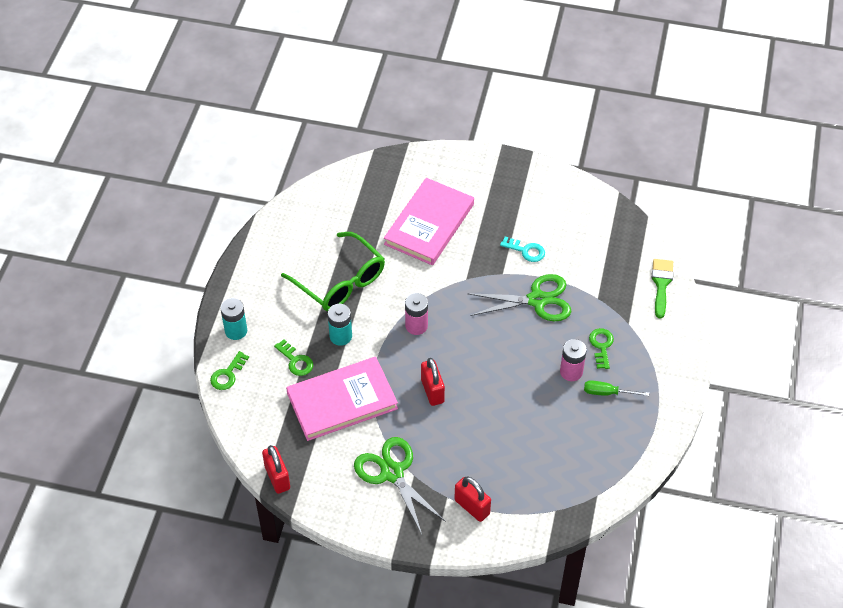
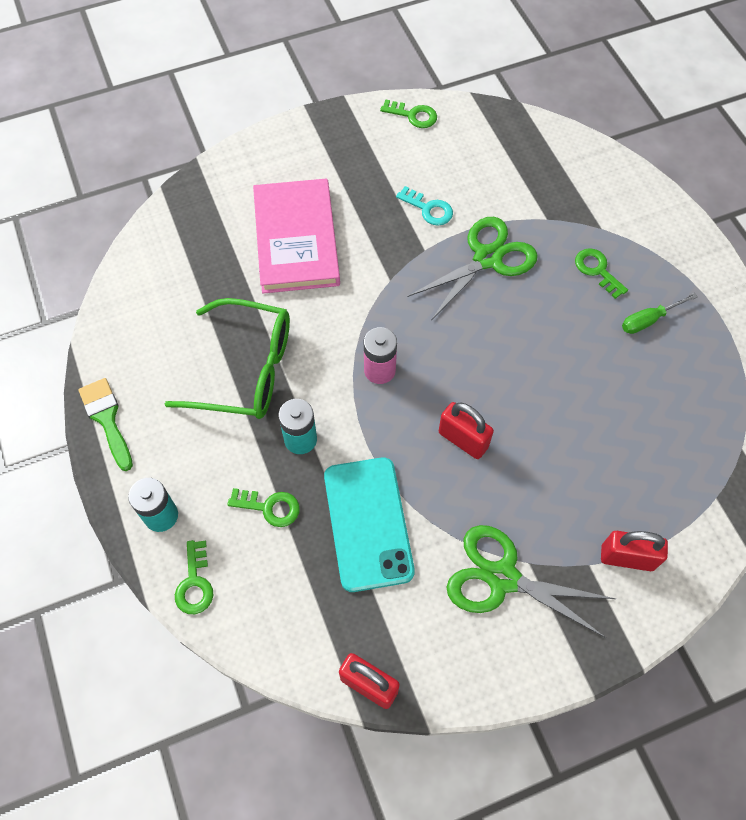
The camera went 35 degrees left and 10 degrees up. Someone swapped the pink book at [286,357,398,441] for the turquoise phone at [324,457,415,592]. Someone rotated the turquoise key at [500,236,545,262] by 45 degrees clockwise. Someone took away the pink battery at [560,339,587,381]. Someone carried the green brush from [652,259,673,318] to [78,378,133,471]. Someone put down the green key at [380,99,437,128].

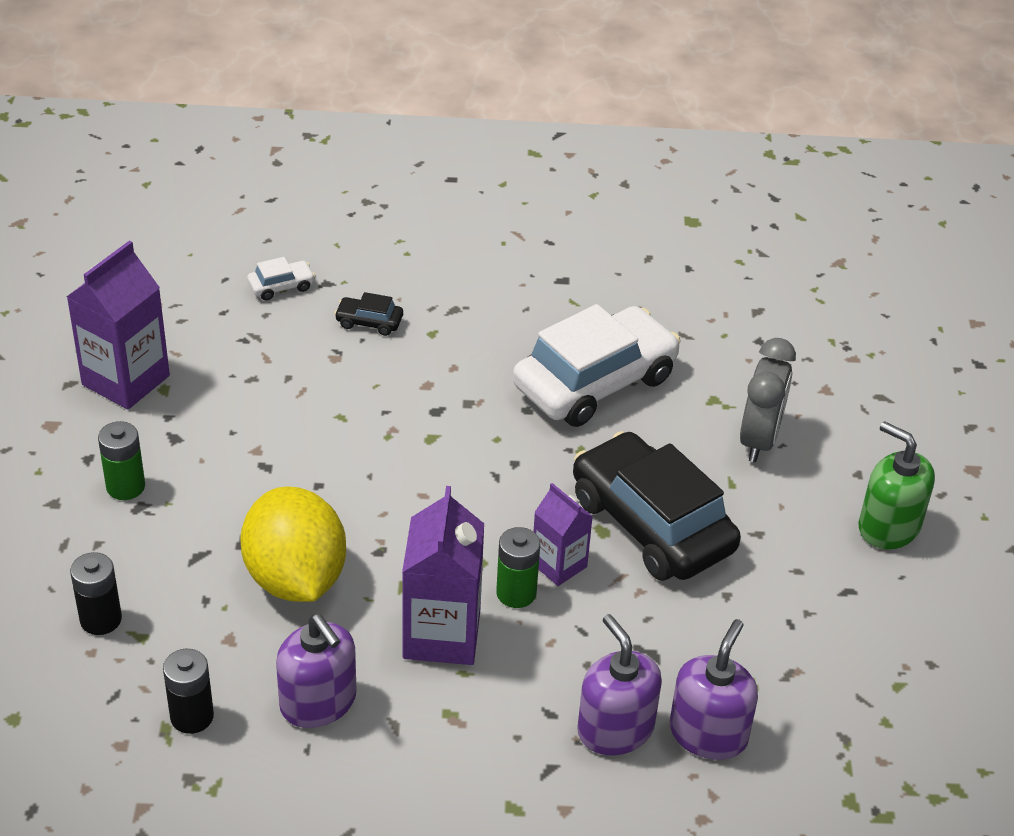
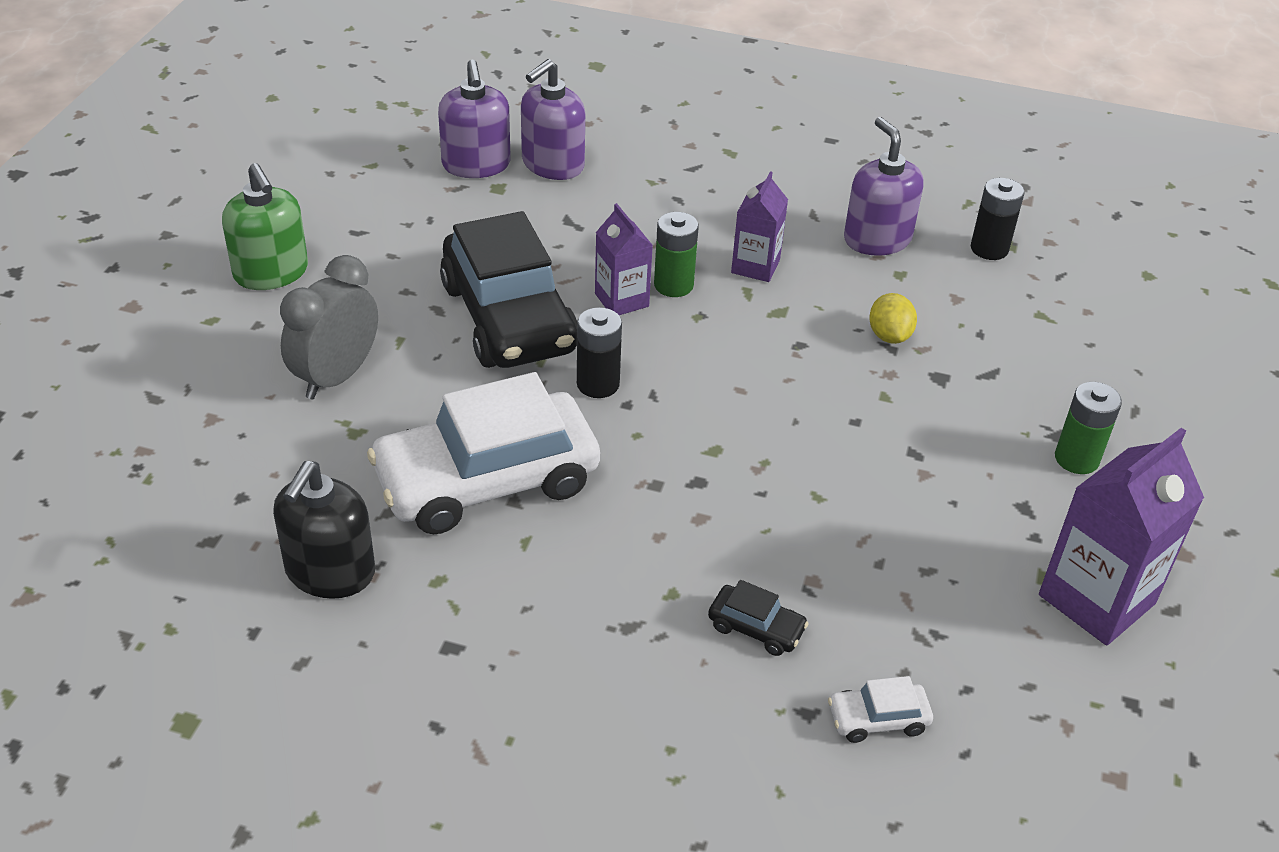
The camera went 165 degrees left and 0 degrees up. Someone carried the black battery from [70,552,122,635] to [577,307,622,398]. Someone scaled the yellow lemon at [240,487,346,602] by 0.44. Someone scaled the purple carton at [402,486,484,665] by 0.59. Someone carried the purple soap dispenser from [577,614,662,755] to [438,60,511,178]. Someone put down the black soap dispenser at [273,461,375,599].

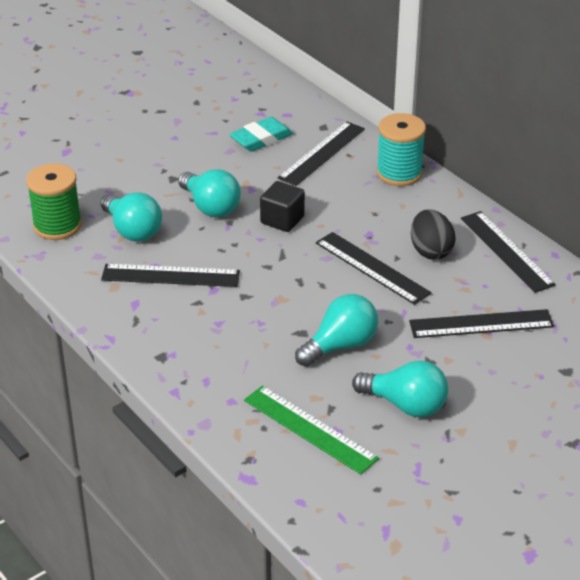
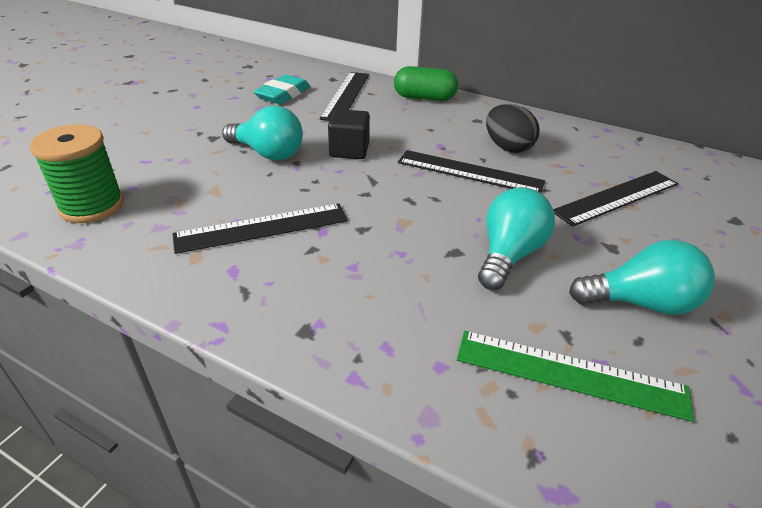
The camera went 25 degrees left and 0 degrees up. Someone took away the turquoise light bulb at [101,192,162,242]. Someone swapped the turquoise spool at [377,113,426,186] for the green capsule at [394,66,458,101]. Someone took away the black ruler at [461,211,556,293].

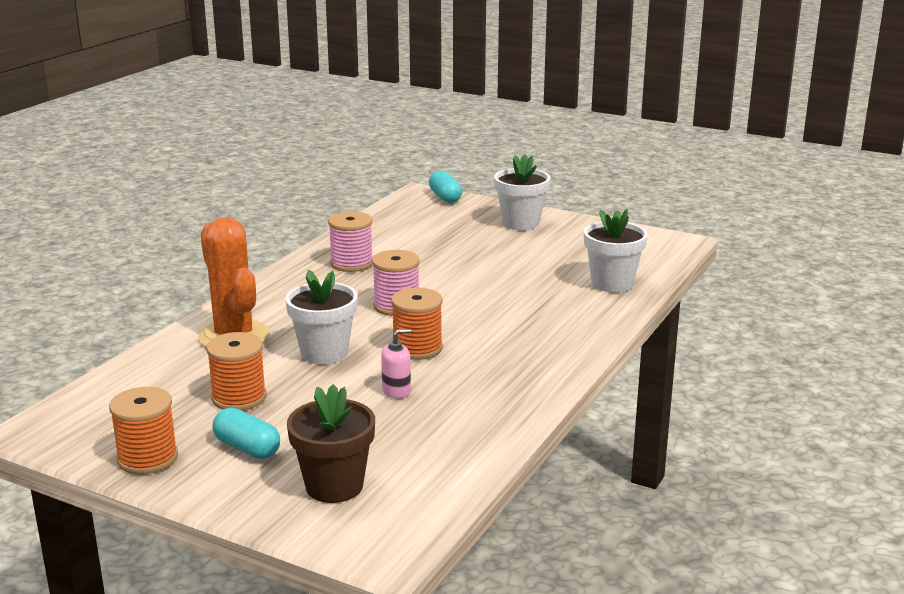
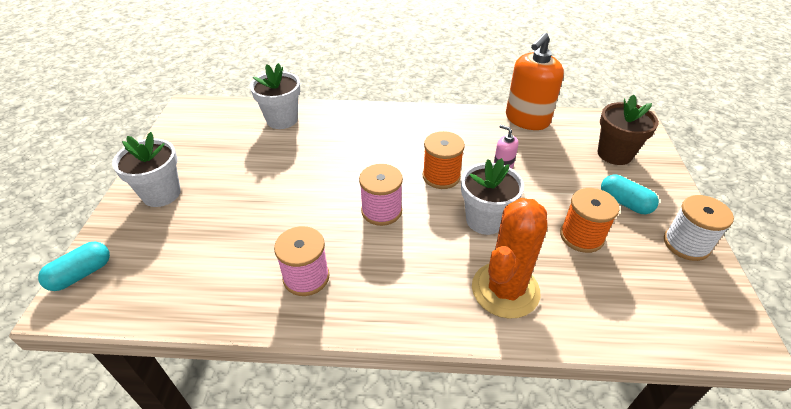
The camera went 115 degrees left and 20 degrees up. Someone repainted the orange spool at [109,387,178,474], which became the white spool at [664,195,734,261]. Someone rotated the turquoise capsule at [213,408,280,459] by 60 degrees counterclockwise. Someone put down the orange soap dispenser at [506,33,564,130].

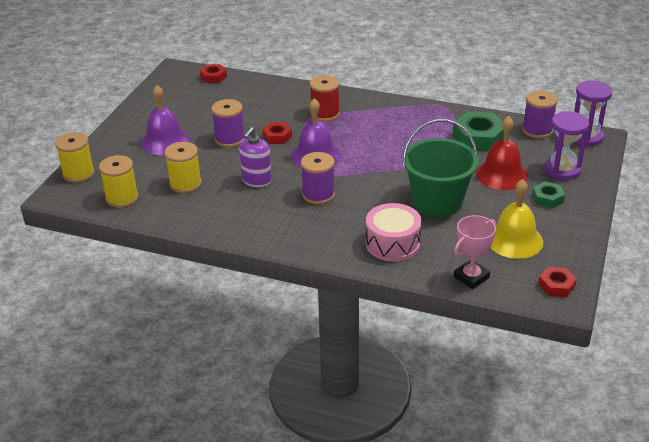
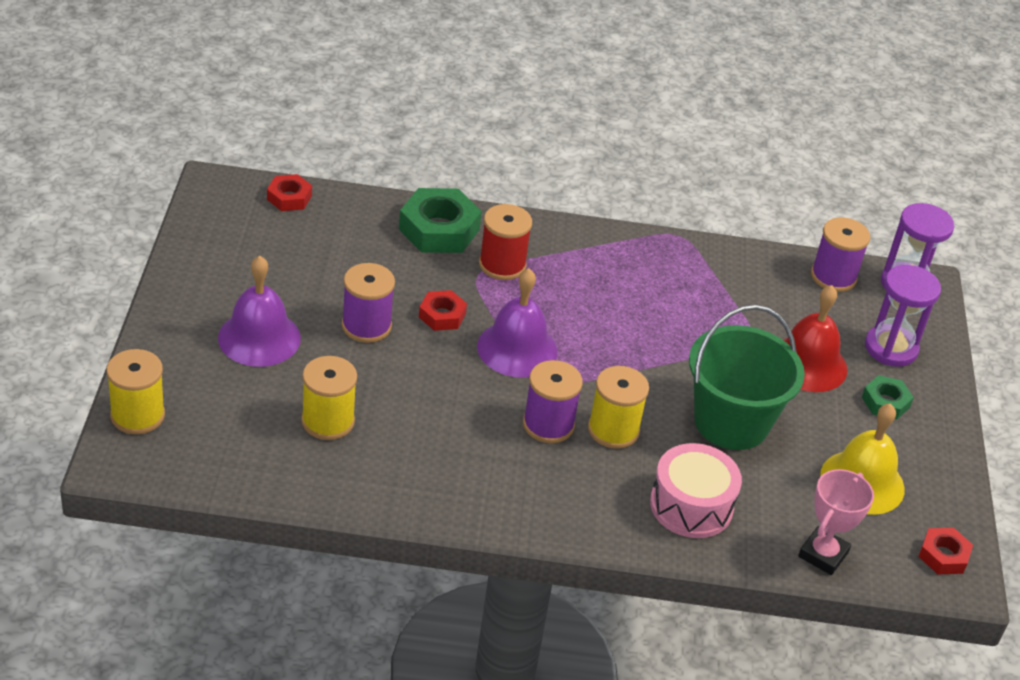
The camera went 20 degrees left and 5 degrees up. Someone carried the yellow spool from [99,155,139,208] to [588,366,649,449]. Someone took away the purple soap dispenser at [239,127,272,187]. Someone carried the green nut from [452,111,504,151] to [399,188,482,253].

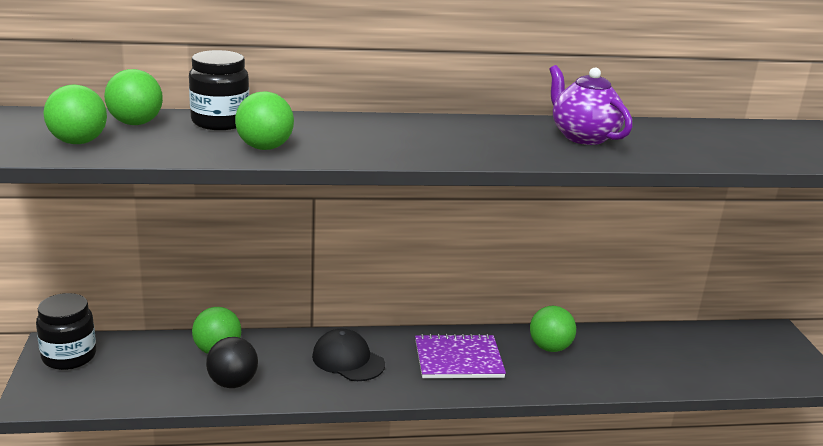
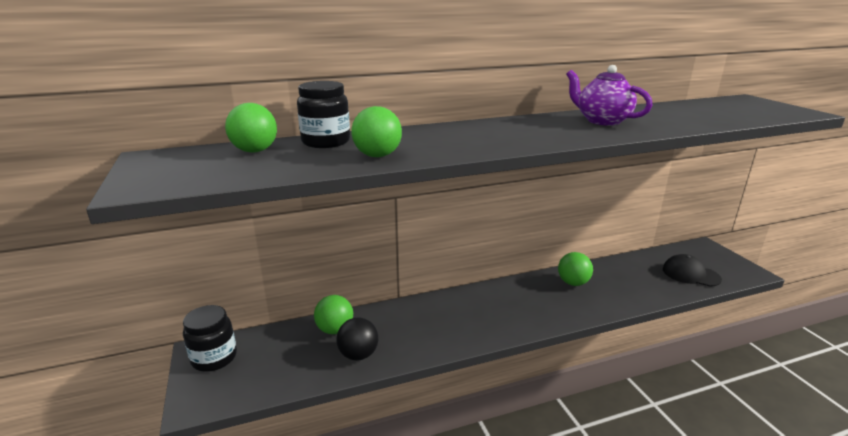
The camera went 10 degrees left and 0 degrees up. Someone took away the green ball at [44,85,107,144]. Someone carried the black cap from [312,329,385,381] to [663,254,722,287]. Someone took away the purple notebook at [415,334,506,378].

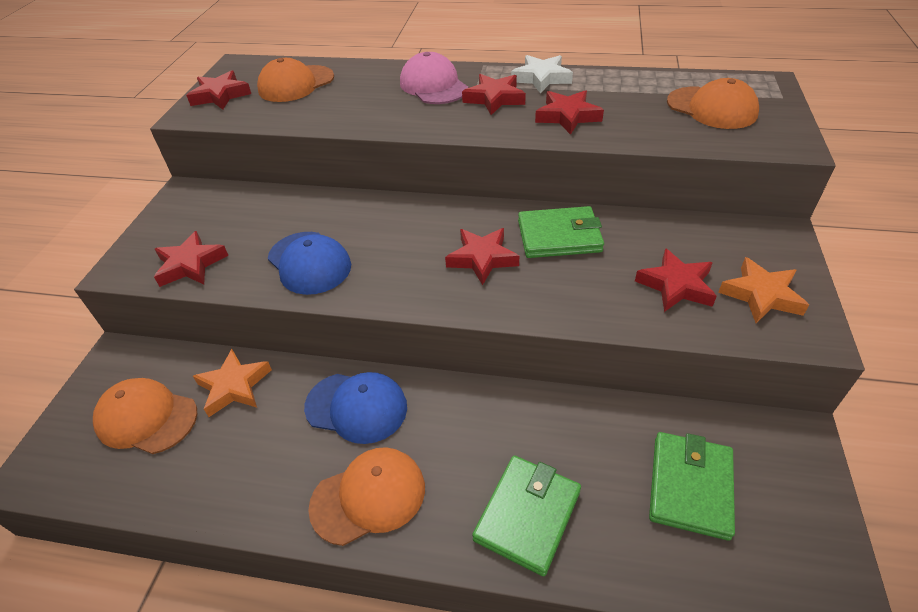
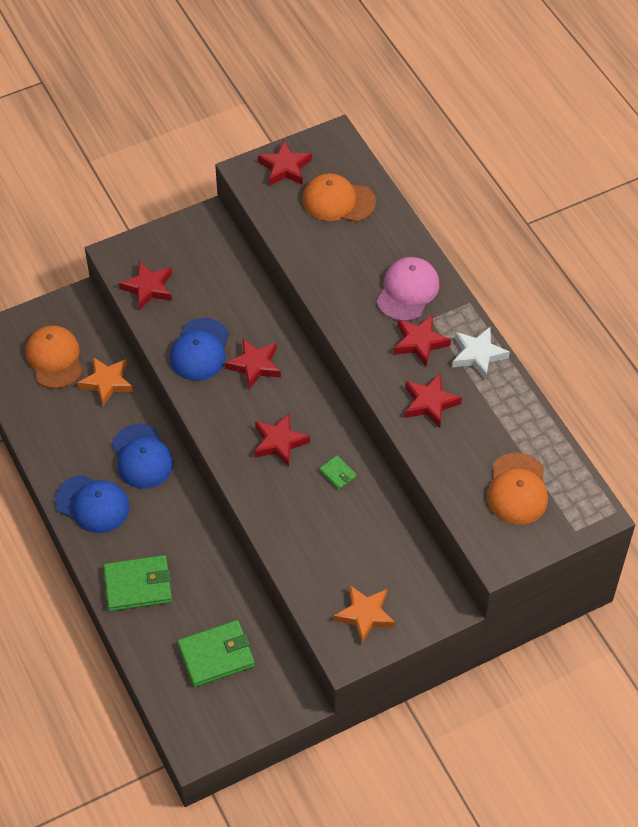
The camera went 50 degrees right and 10 degrees up. Someone repainted the orange cap at [308,447,425,546], which became the blue cap at [55,475,130,533]. Someone scaled the green wallet at [518,206,604,258] by 0.48. Someone carried the red star from [635,248,717,312] to [225,338,281,389].

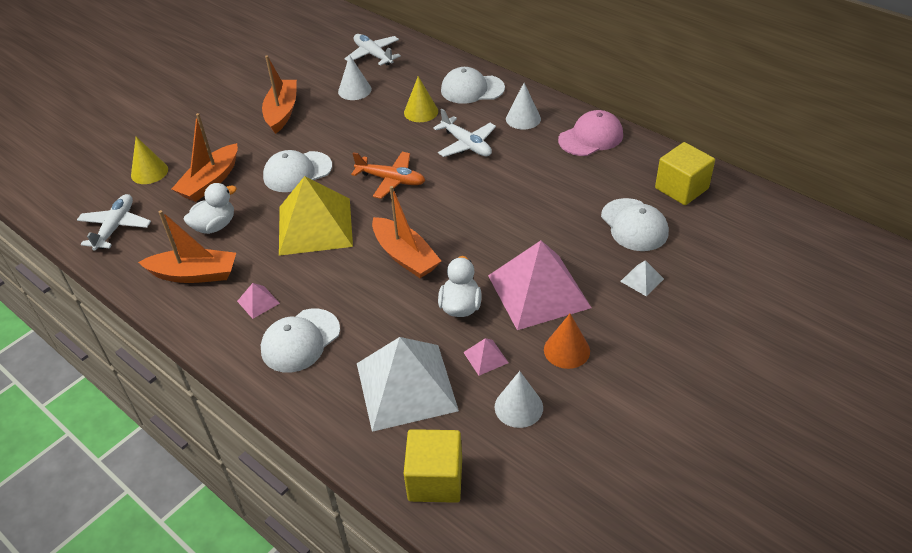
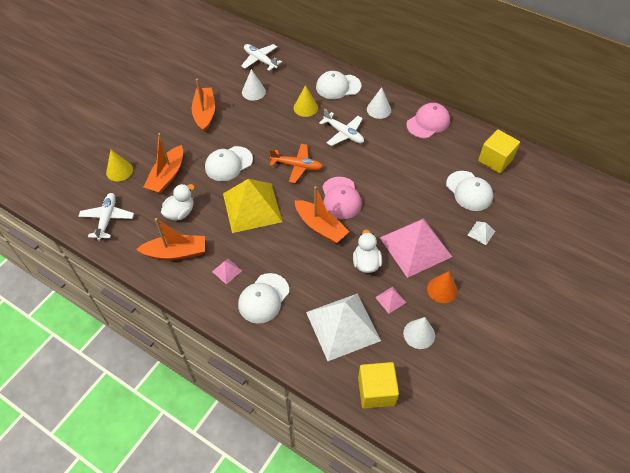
The camera went 10 degrees left and 10 degrees up. Someone put down the pink cap at [322,177,362,219].

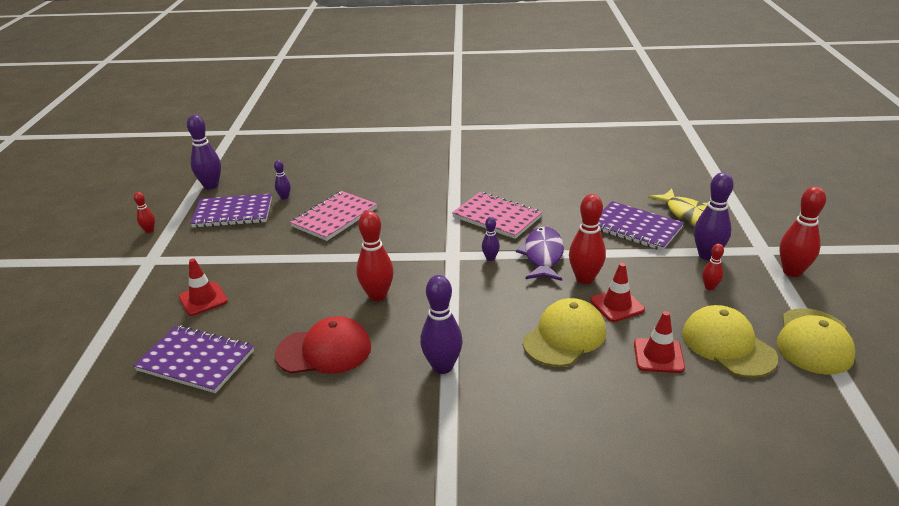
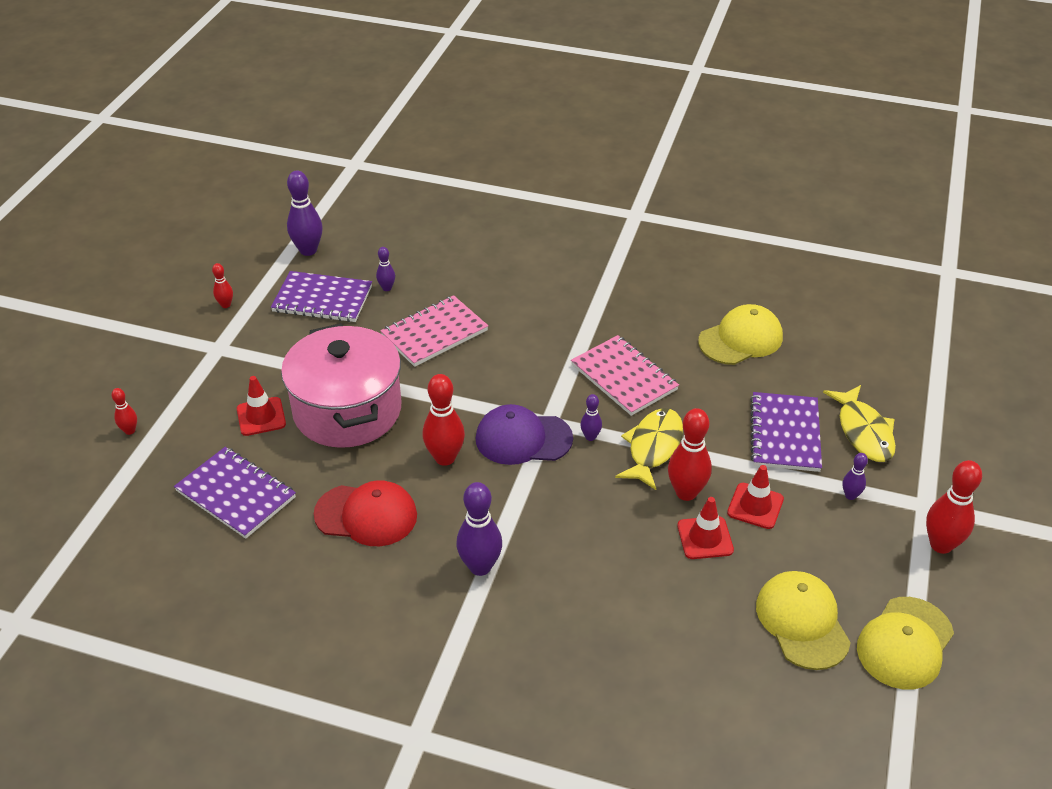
The camera went 15 degrees right and 10 degrees up. Someone repainted the purple fish at [516,227,564,281], which became the yellow fish at [615,408,683,490]. Someone carried the yellow cap from [523,298,606,367] to [698,304,783,365]. Someone rotated the purple notebook at [599,201,684,251] by 45 degrees clockwise. Someone carried the red traffic cone from [634,311,685,373] to [727,465,784,529]. Someone scaled the purple bowling pin at [694,172,734,260] by 0.53. Someone carried the red bowling pin from [702,244,724,290] to [111,388,137,435]. Someone put down the pink pot at [281,323,401,448]. Someone put down the purple cap at [476,404,573,465].

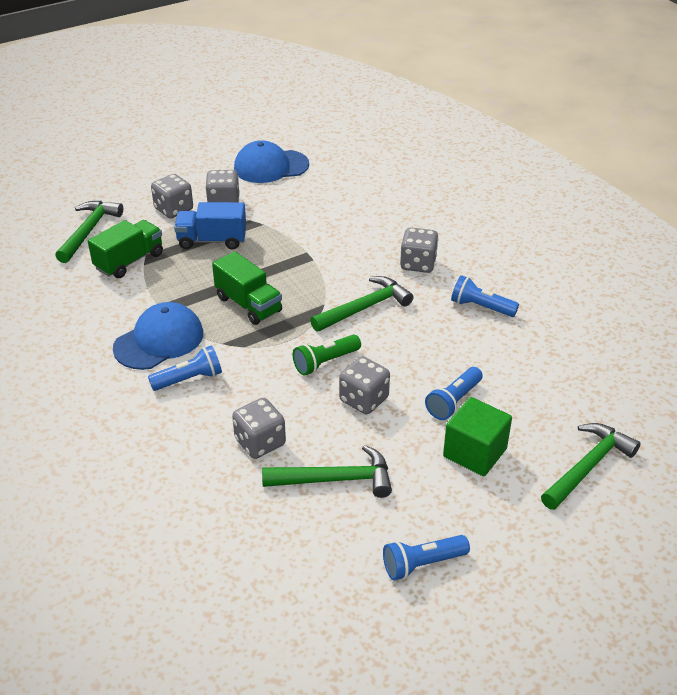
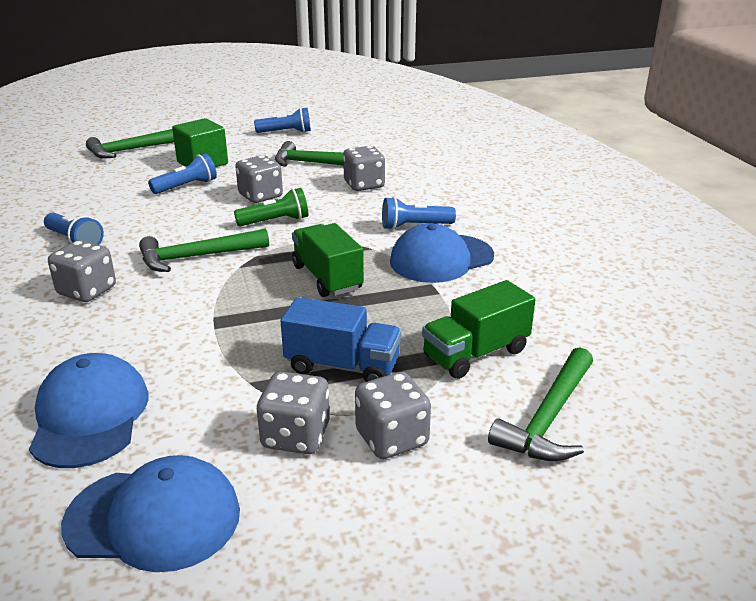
The camera went 165 degrees left and 10 degrees down. Someone put down the blue cap at [29,353,149,468].

